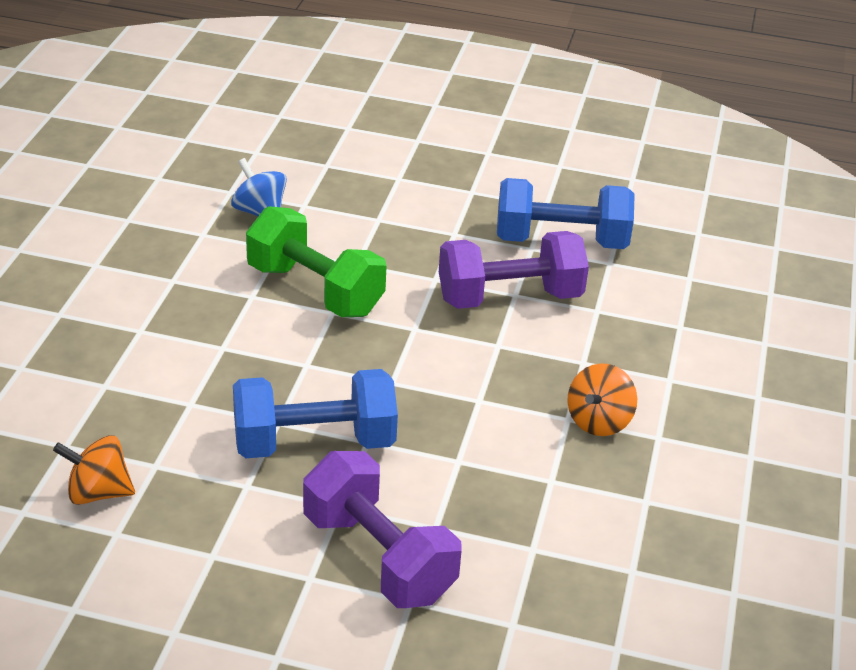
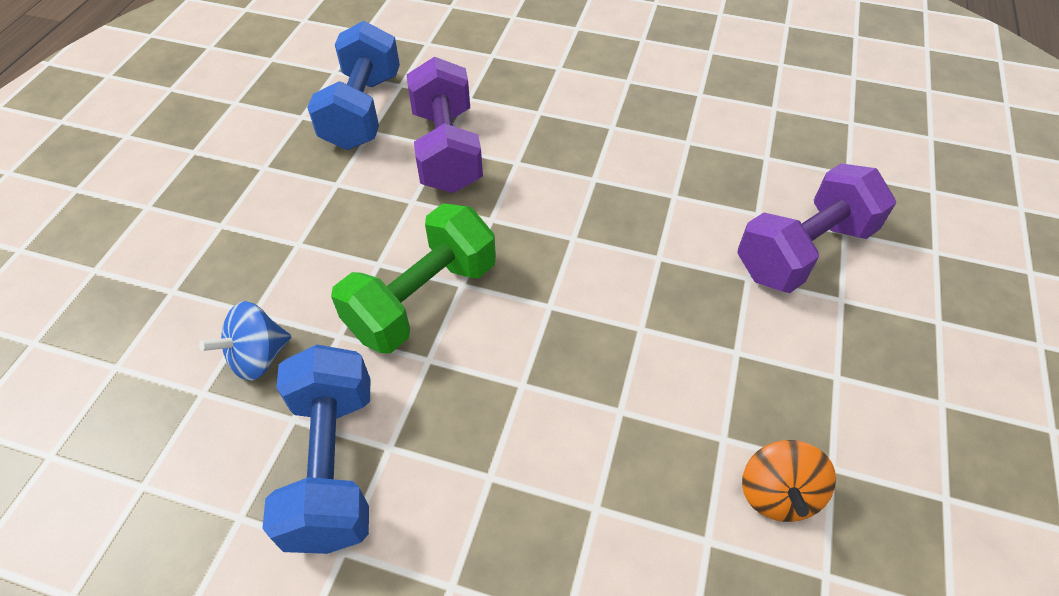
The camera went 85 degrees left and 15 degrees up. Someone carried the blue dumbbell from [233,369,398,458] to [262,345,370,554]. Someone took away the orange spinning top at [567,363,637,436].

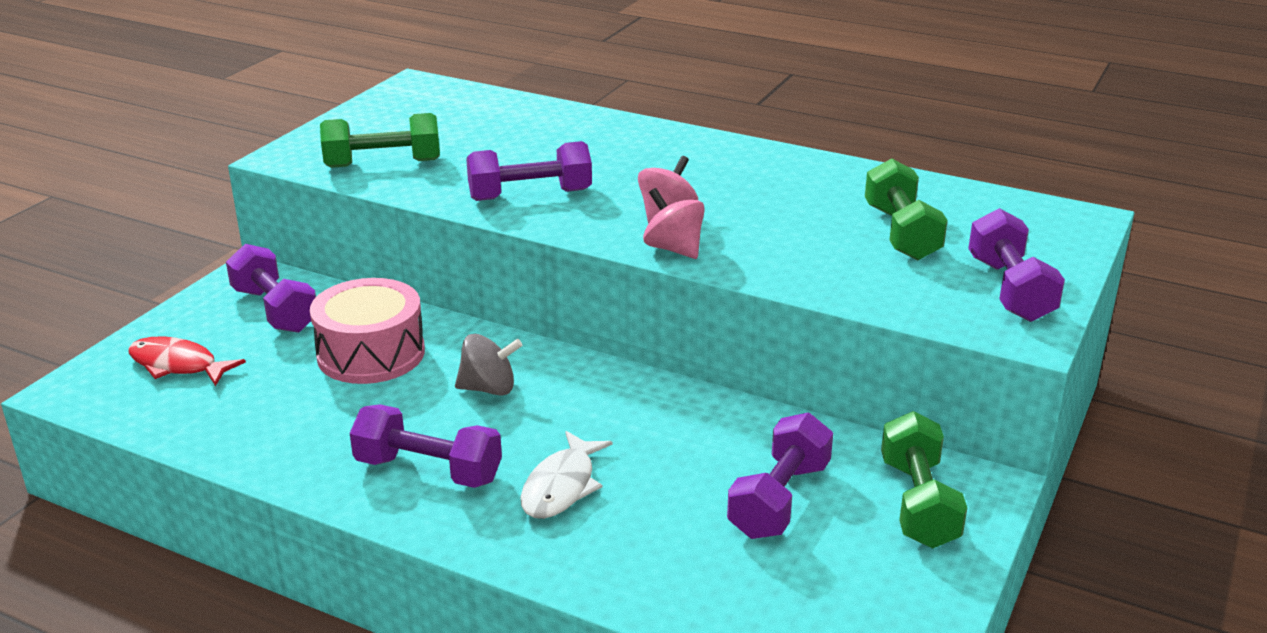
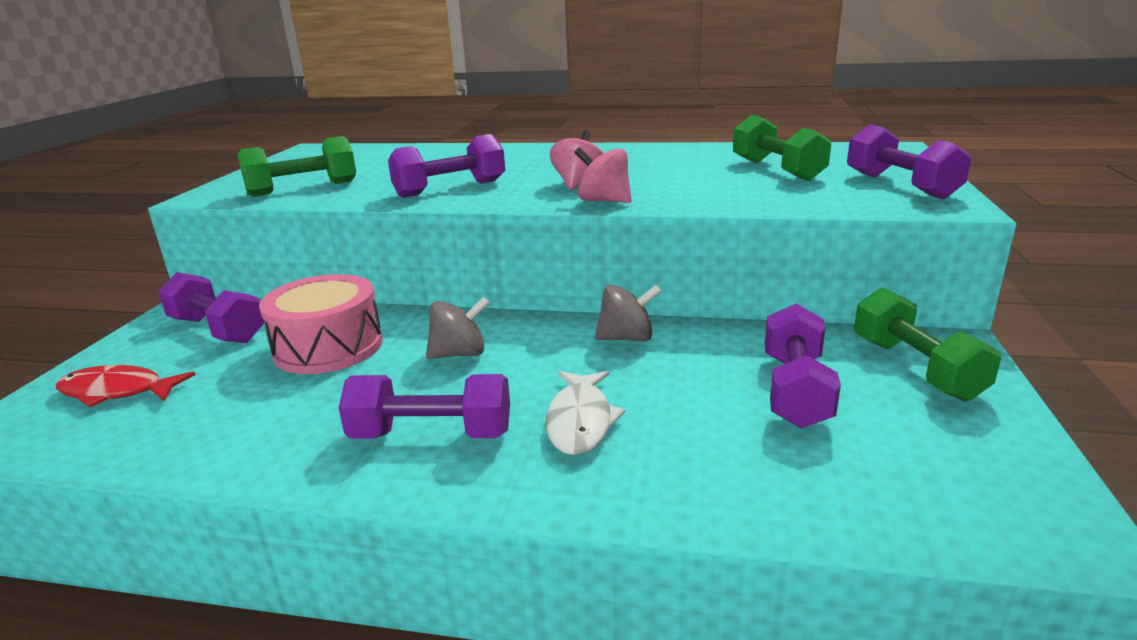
The camera went 15 degrees left and 5 degrees down. Someone put down the grey spinning top at [595,285,661,341].

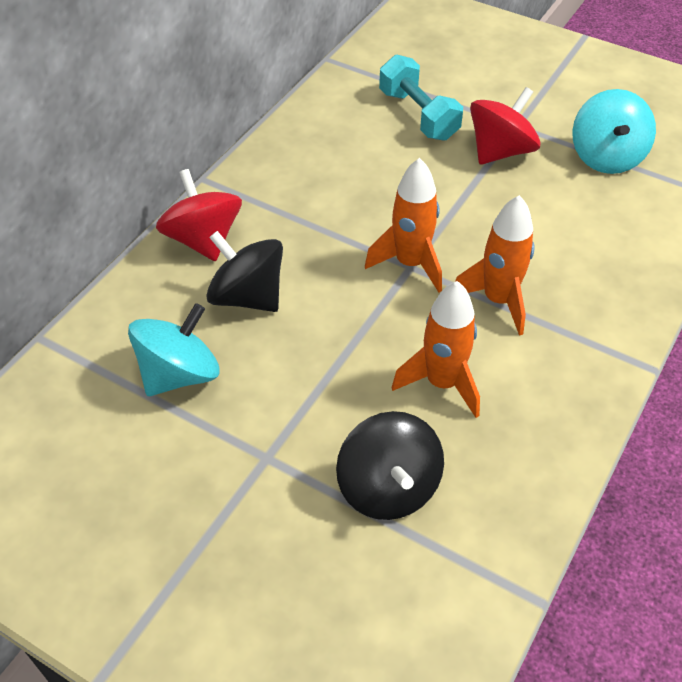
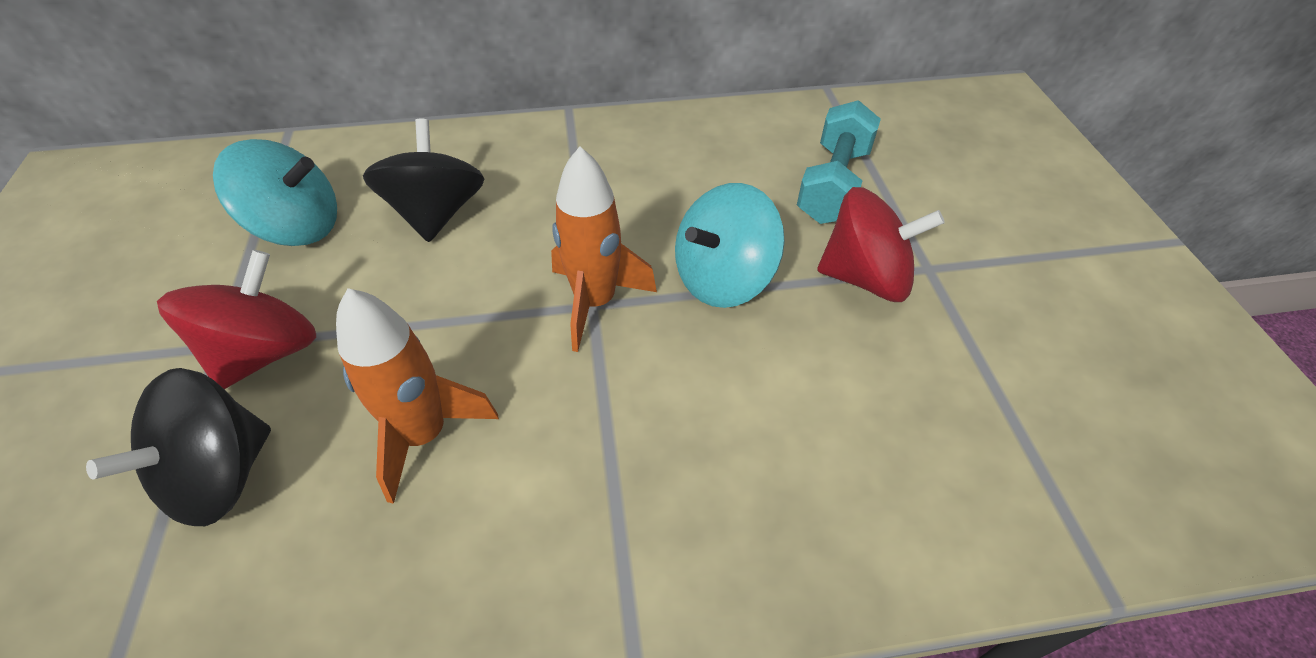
The camera went 50 degrees right and 0 degrees up. Someone carried the red spinning top from [156,169,242,261] to [157,250,316,389]. Someone took away the orange rocket at [455,195,535,336]. Someone carried the turquoise spinning top from [572,89,656,174] to [675,183,785,308].

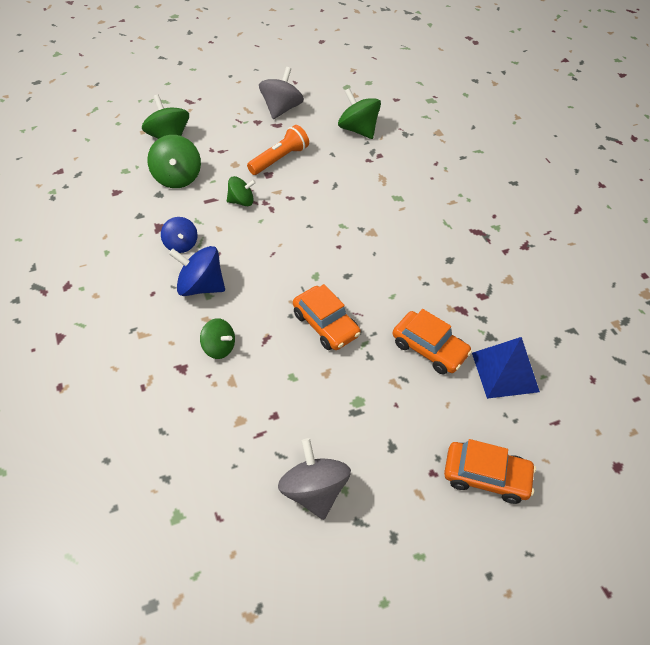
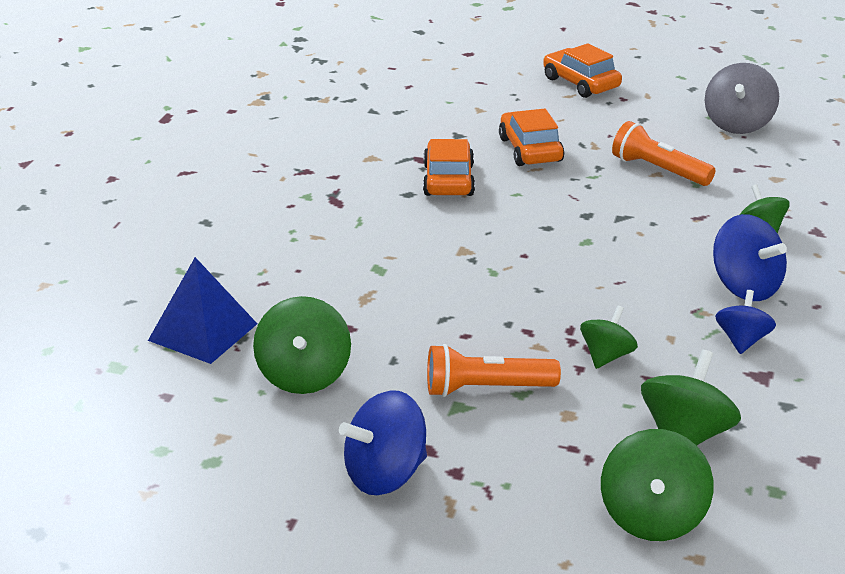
The camera went 140 degrees left and 20 degrees down. Someone rotated the green spinning top at [227,176,256,206] by 90 degrees clockwise. Someone repainted the grey spinning top at [259,67,304,119], which became the blue spinning top at [339,390,427,495]. Someone carried the orange car from [293,284,361,350] to [423,139,475,196]. Someone carried the blue pyramid from [472,337,540,399] to [148,257,257,364]. Someone put down the orange flashlight at [612,121,715,186].

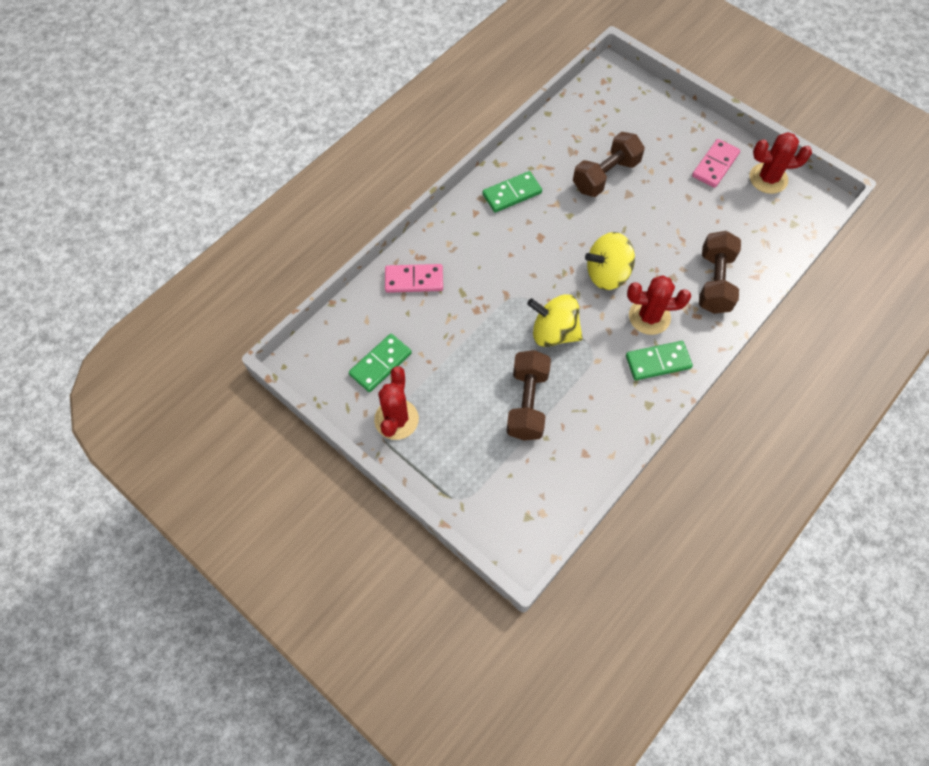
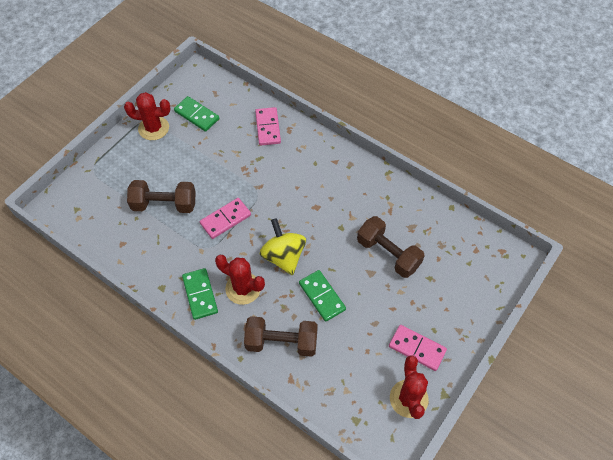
The camera went 85 degrees right and 5 degrees down. Someone carried the green domino from [482,171,542,213] to [299,270,346,322]. Someone swapped the yellow spinning top at [527,294,583,347] for the pink domino at [200,198,251,239]. Someone rotated the red cactus at [627,276,691,335] by 60 degrees counterclockwise.

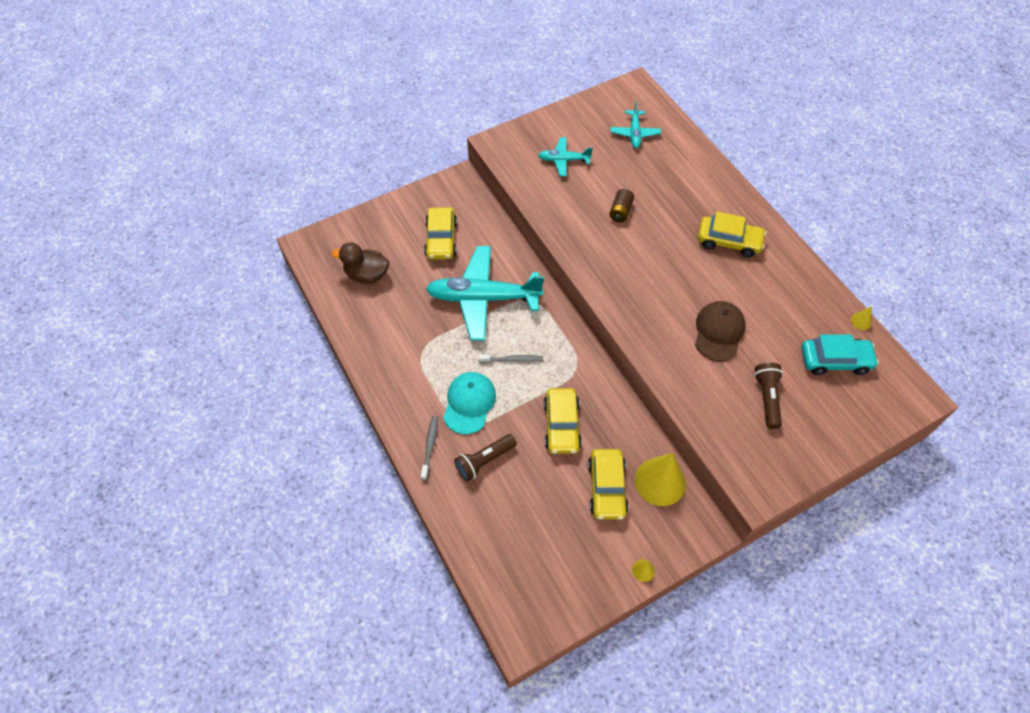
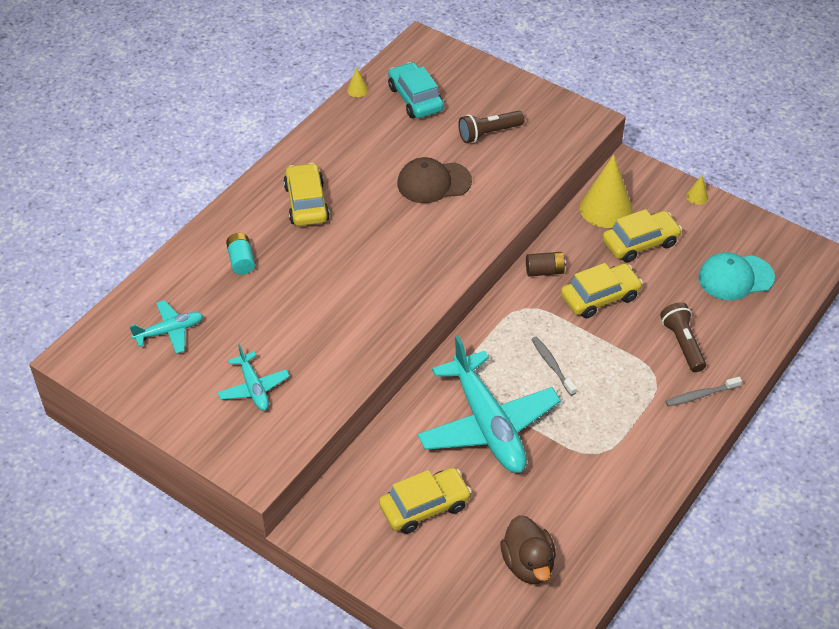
The camera went 115 degrees left and 10 degrees down. Someone carried the turquoise cap from [443,372,496,434] to [698,252,775,300]. Someone rotated the brown flashlight at [454,434,517,482] by 135 degrees counterclockwise. Someone carried the brown battery from [609,189,634,222] to [526,252,566,277]. Someone put down the turquoise battery at [226,233,255,274].

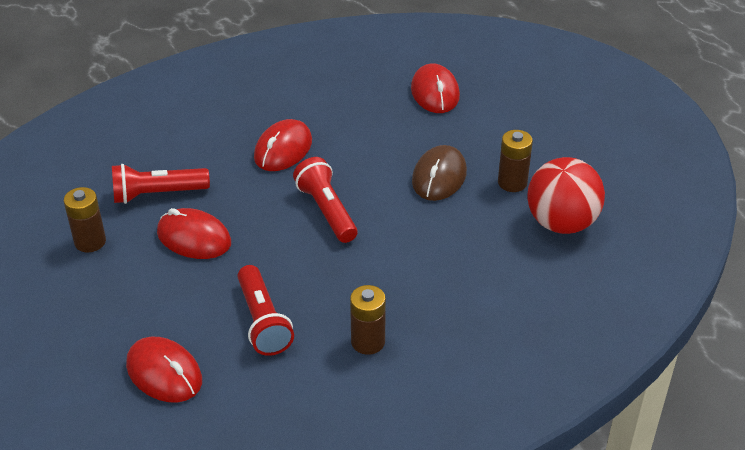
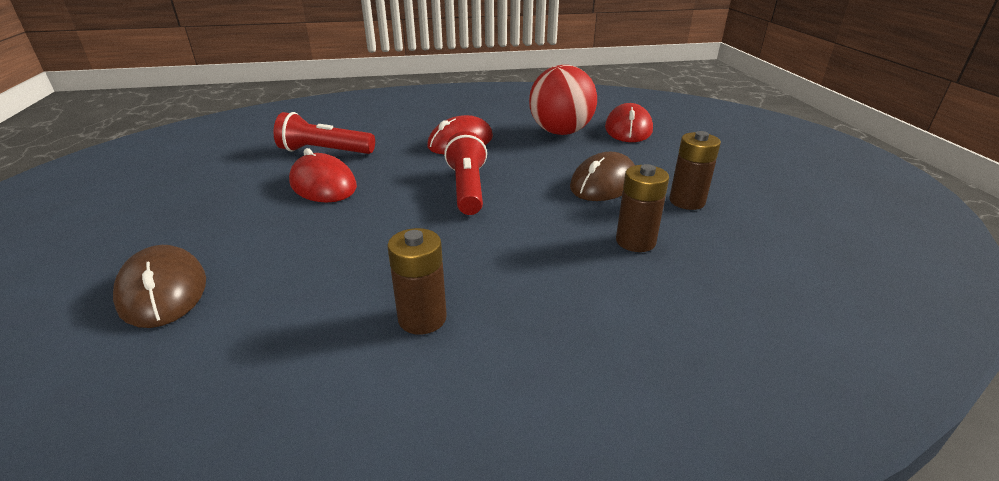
The camera went 20 degrees right and 10 degrees down. Someone carried the brown battery from [64,187,106,252] to [616,164,669,252]. Someone repainted the red mouse at [126,337,202,403], which became the brown mouse at [113,245,206,328]. Someone took away the red flashlight at [238,265,294,356]. Someone carried the red ball from [527,157,605,234] to [529,65,597,135].

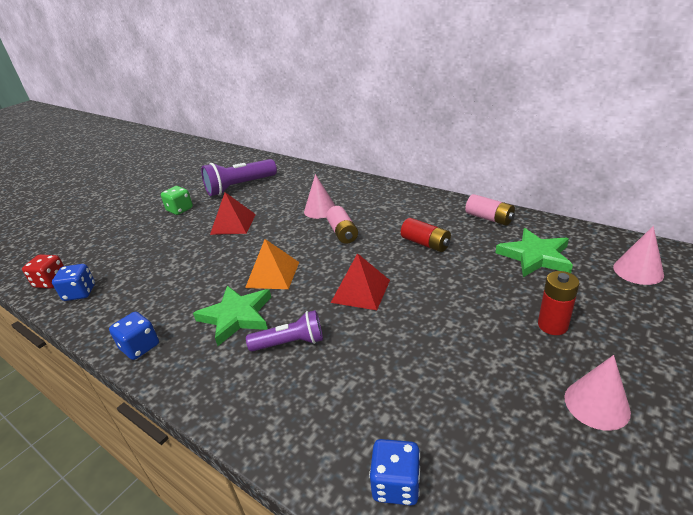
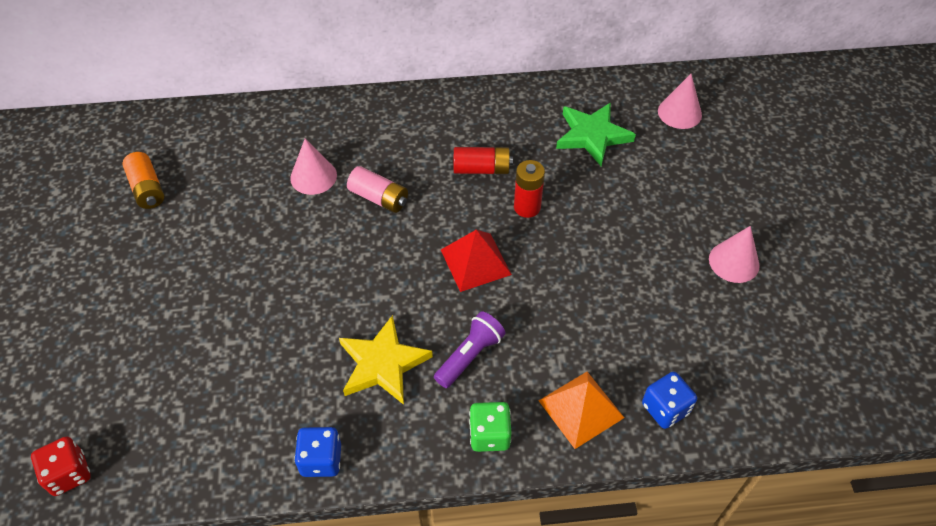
The camera went 45 degrees left and 20 degrees up. Someone took away the blue dice at [52,264,95,301]. Someone carried the green dice from [161,186,193,215] to [469,402,512,452]. Someone repainted the green star at [193,286,271,346], which became the yellow star at [339,315,433,405]. Someone swapped the purple flashlight at [201,159,277,196] for the orange battery at [122,152,164,209]. Someone took away the red pyramid at [210,192,256,235]. Someone carried the orange pyramid from [245,239,299,289] to [538,372,624,449]. Someone took away the pink battery at [465,194,515,226]. Someone carried the red battery from [538,271,580,335] to [514,160,545,218].

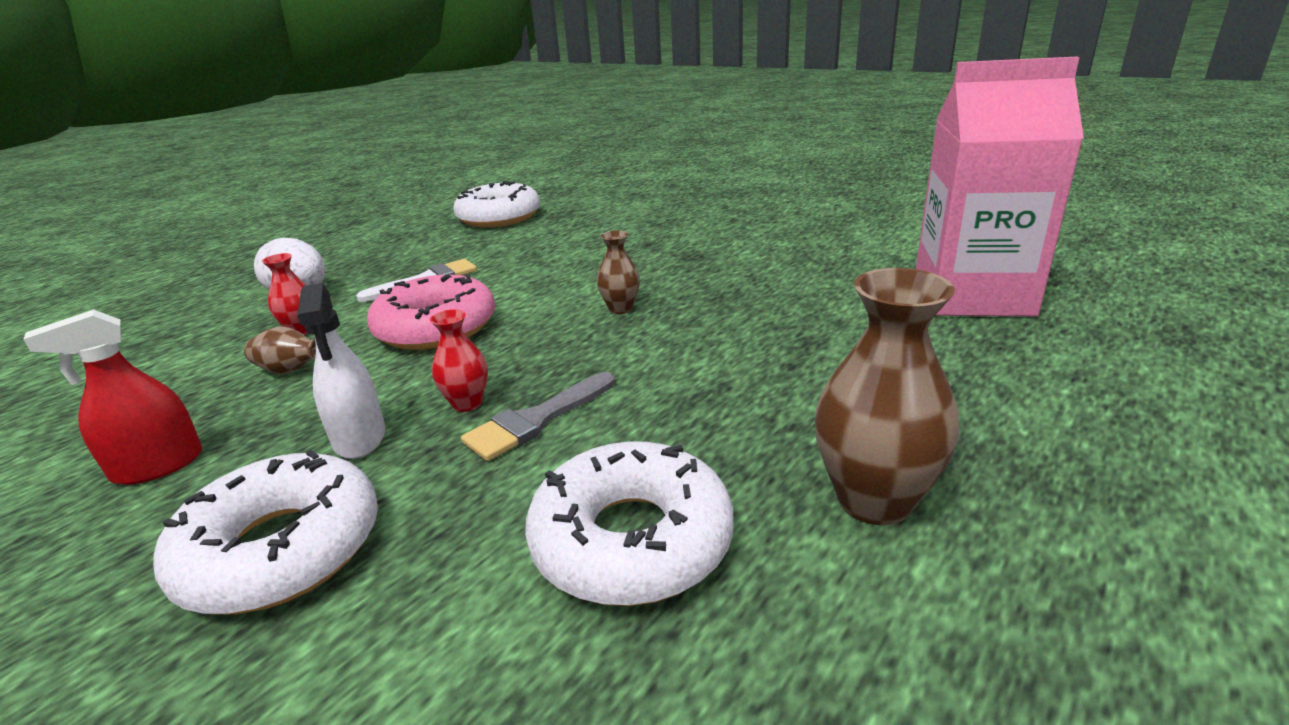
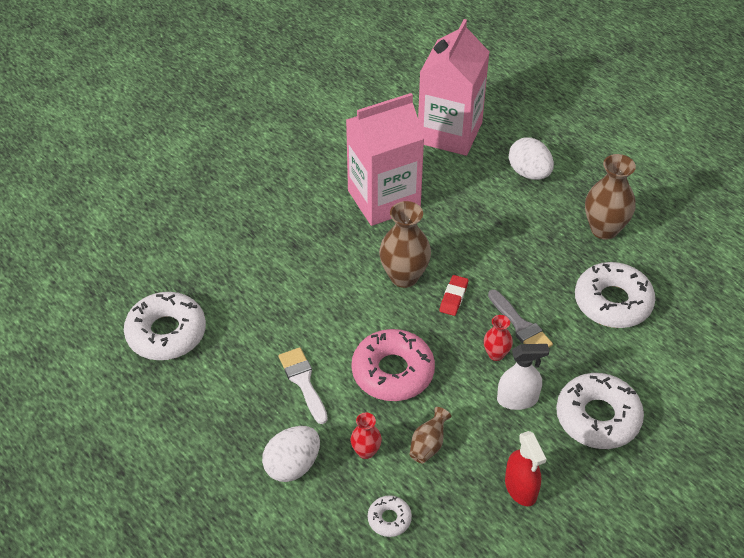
The camera went 80 degrees left and 20 degrees up. Someone scaled the brown vase at [597,230,640,314] by 1.86. Someone put down the pink carton at [346,93,425,226]. Someone put down the white donut at [368,495,412,537]. Someone put down the red eraser at [440,275,468,316]. Someone put down the white egg at [509,138,554,180].

